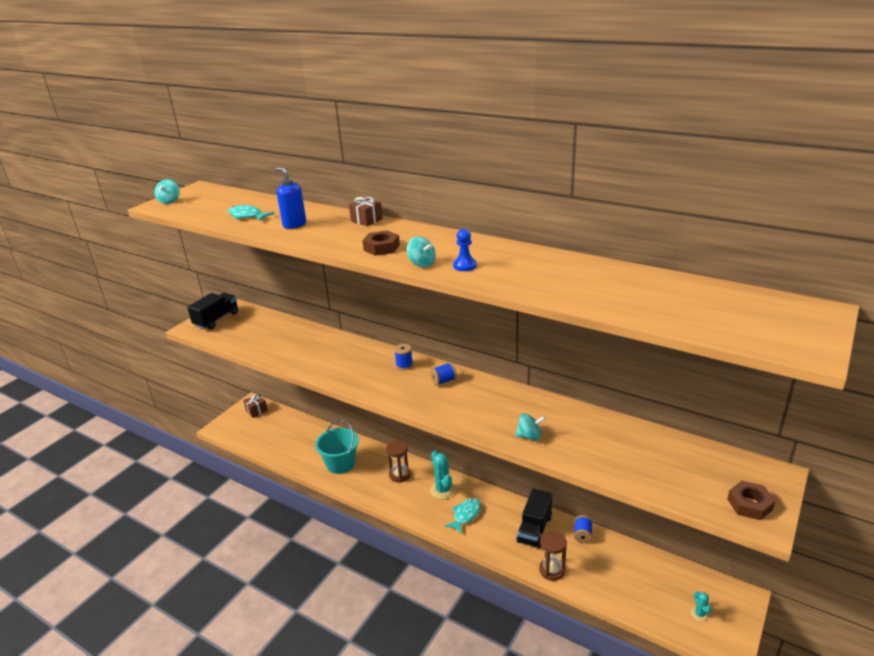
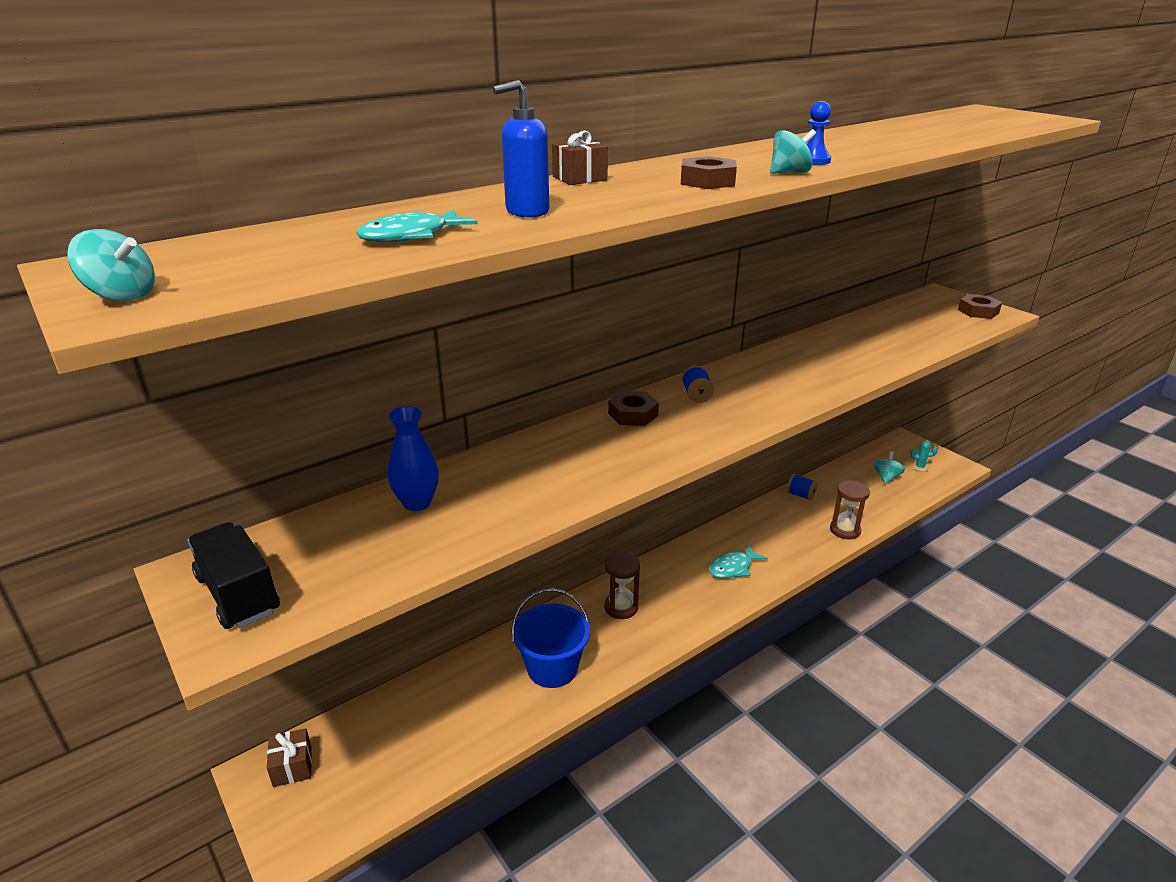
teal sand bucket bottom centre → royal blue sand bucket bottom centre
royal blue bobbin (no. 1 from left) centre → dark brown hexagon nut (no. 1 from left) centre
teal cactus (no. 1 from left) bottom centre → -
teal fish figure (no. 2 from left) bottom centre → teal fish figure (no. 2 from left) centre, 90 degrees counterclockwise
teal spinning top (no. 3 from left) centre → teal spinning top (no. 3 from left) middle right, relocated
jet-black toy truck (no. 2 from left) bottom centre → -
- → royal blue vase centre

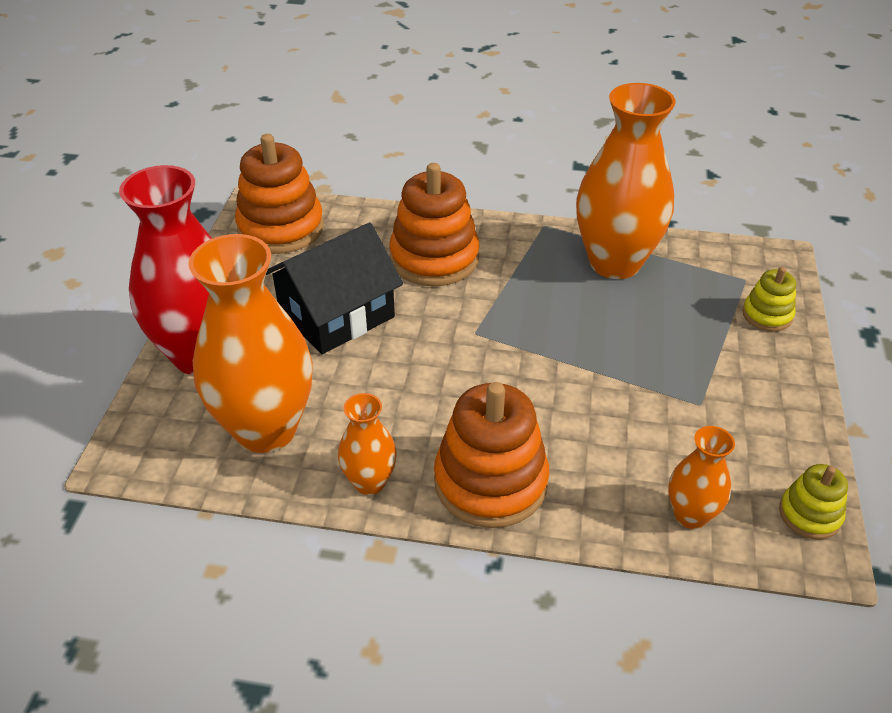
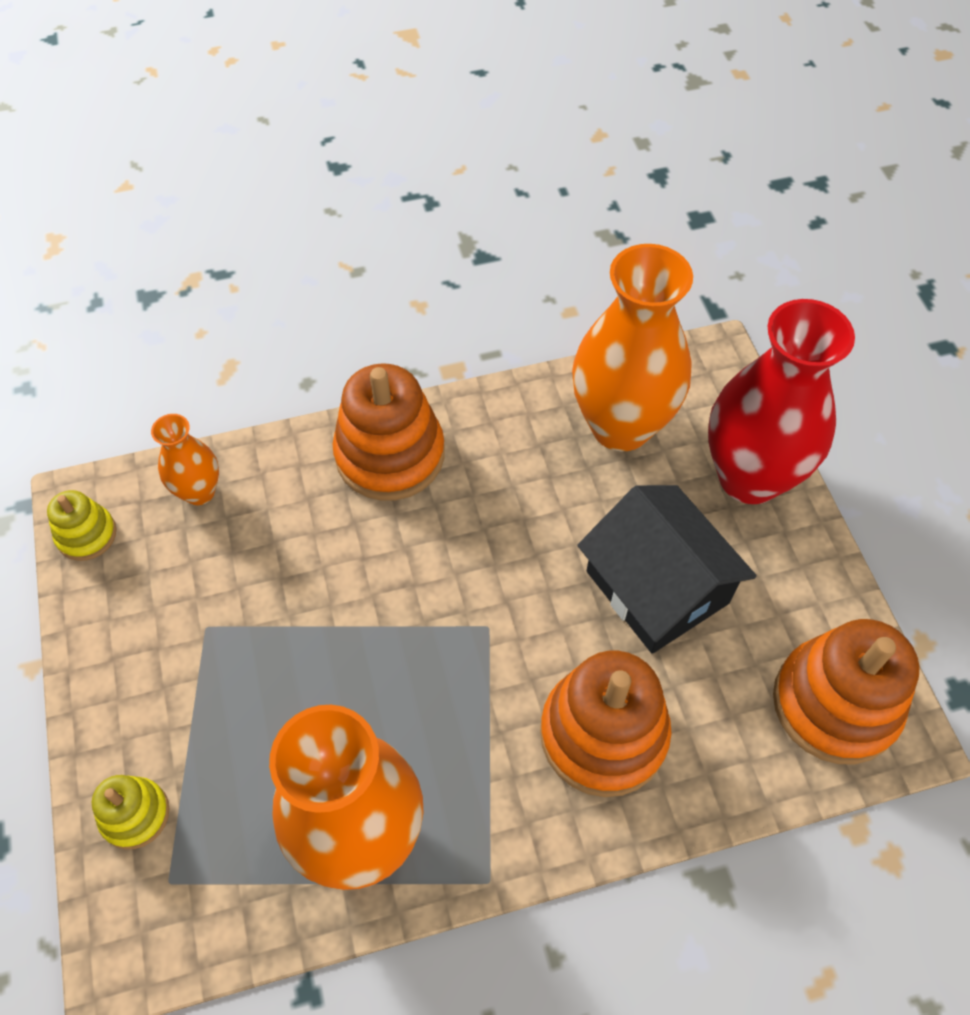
jet-black house centre → jet-black house middle right, 60 degrees counterclockwise
orange-coloured vase (no. 2 from left) centre → -

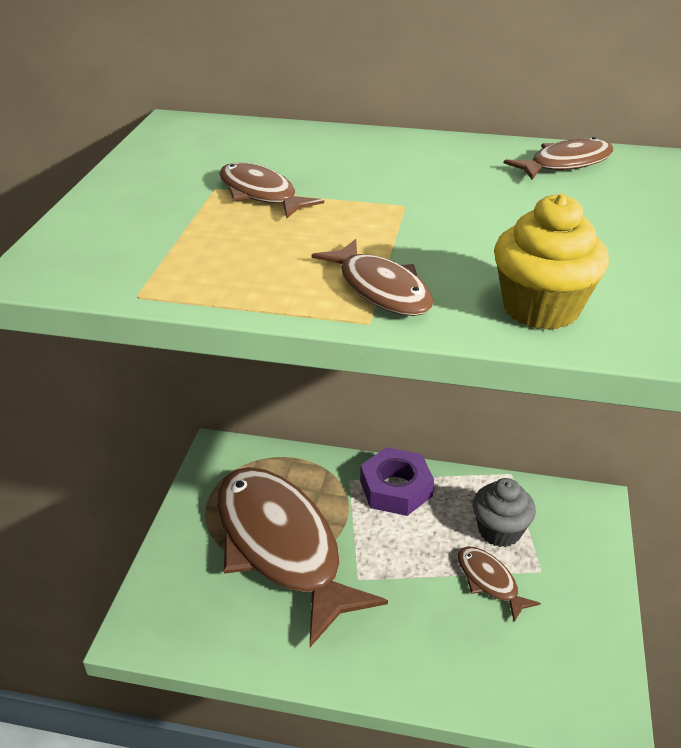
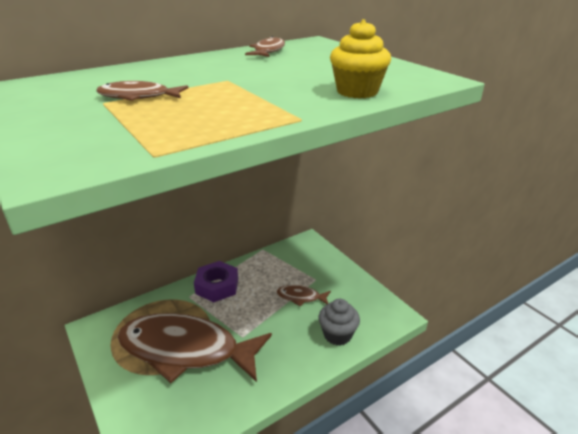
dark brown fish figure (no. 3 from left) centre → -
gray cupcake bottom right → gray cupcake bottom centre, relocated

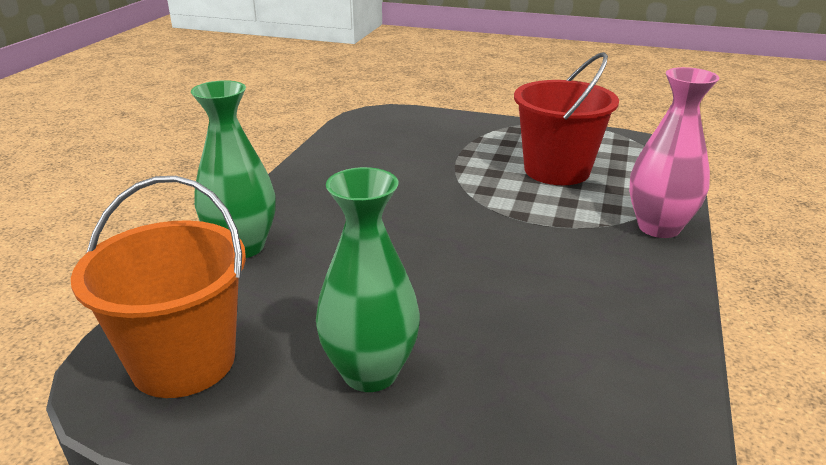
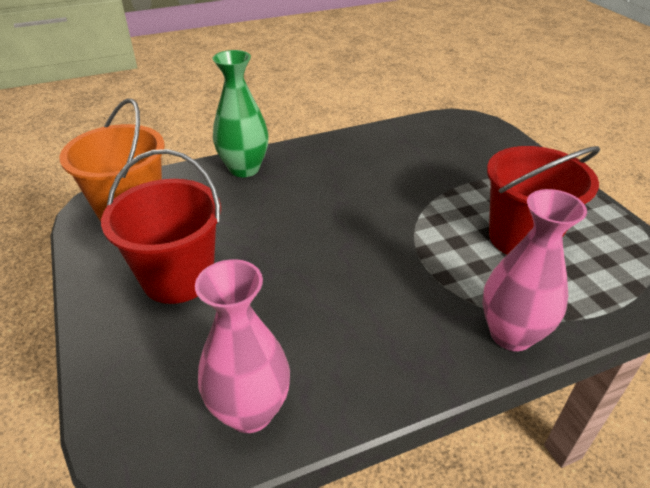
emerald vase (no. 2 from left) centre → crimson sand bucket (no. 1 from left) middle left
- → rose-pink vase (no. 1 from left) bottom centre

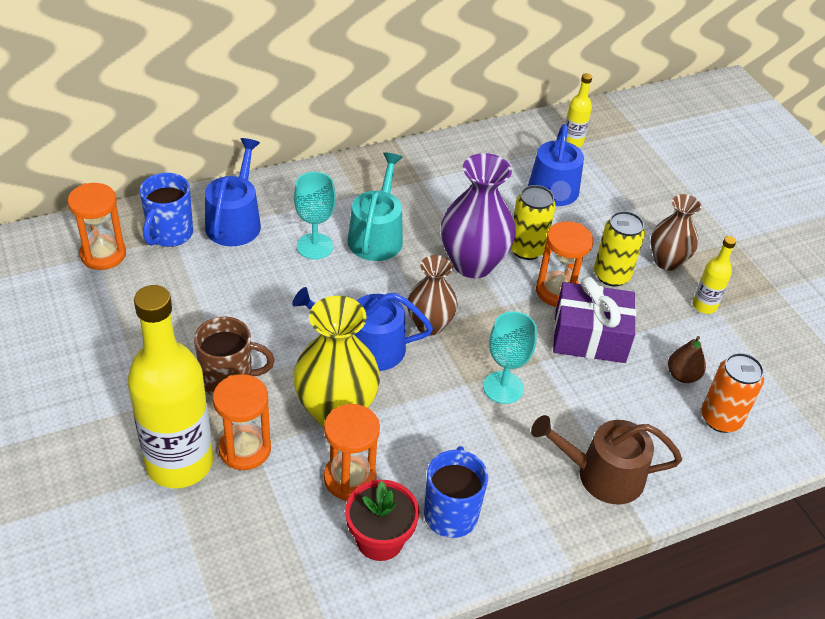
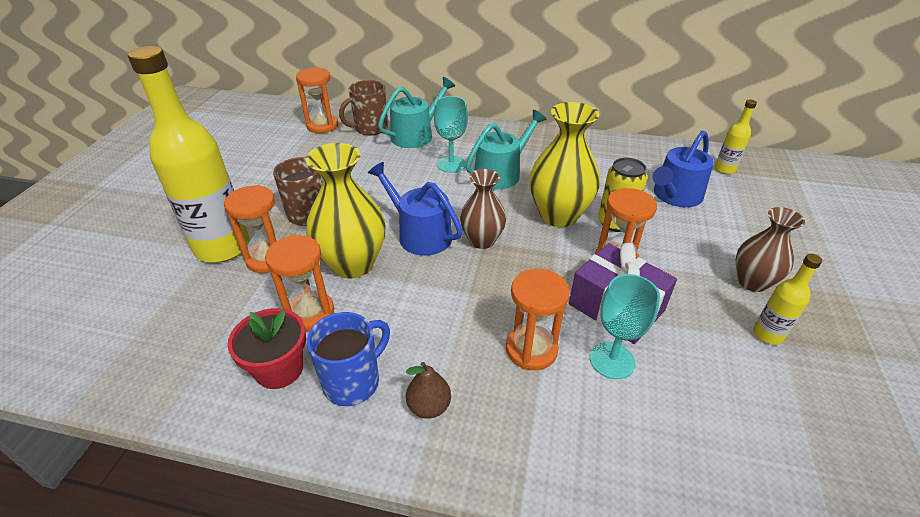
royal blue tea mug (no. 1 from left) middle left → dark brown tea mug (no. 2 from left) top centre
royal blue sprinkling can (no. 1 from left) top left → teal sprinkling can (no. 1 from left) top centre
royal purple vase centre → bright yellow vase (no. 2 from left) top centre
teal chalice (no. 2 from left) centre → teal chalice (no. 2 from left) middle right, relocated
dark brown sprinkling can bottom right → -
bright yellow soda can (no. 2 from left) middle right → -
dark brown pear fruit middle right → dark brown pear fruit bottom centre, relocated
orange-coloured soda can middle right → -
- → orange-coloured sand timer (no. 4 from left) centre

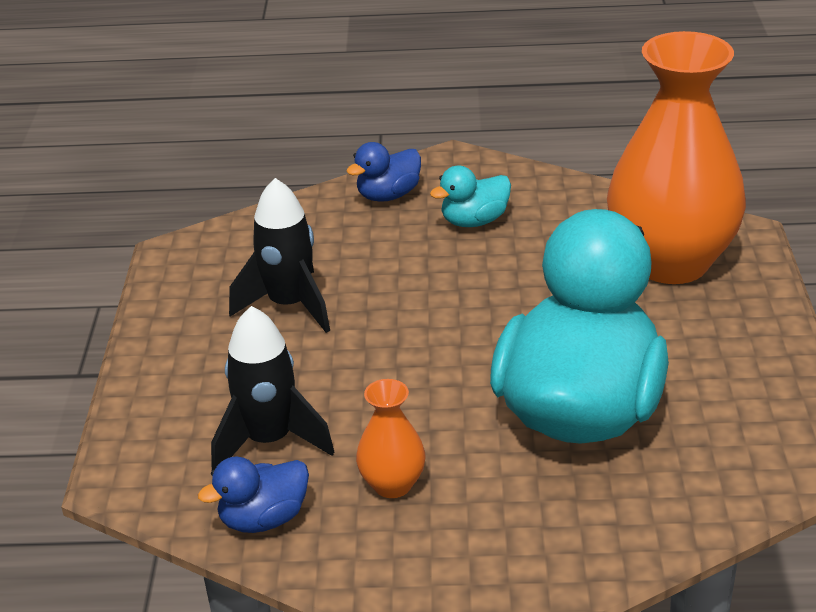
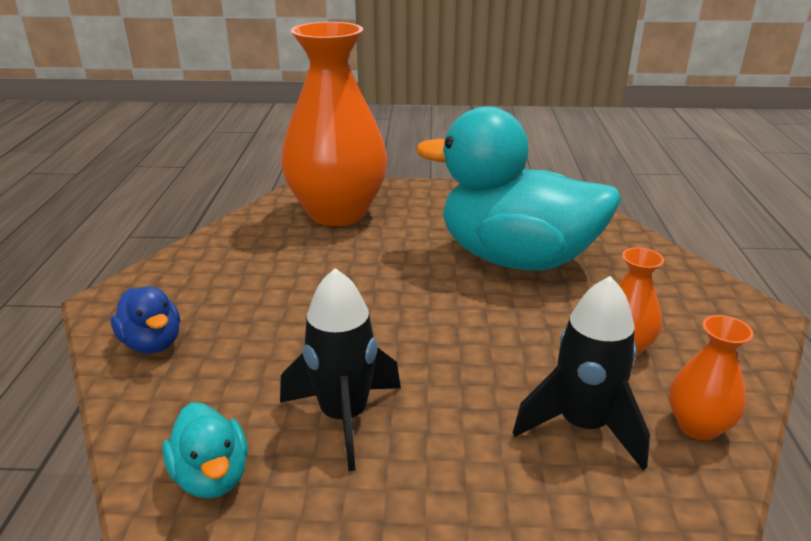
royal blue duck (no. 1 from left) bottom left → orange-coloured vase (no. 3 from left) bottom right
teal duck (no. 1 from left) top centre → teal duck (no. 1 from left) bottom left, relocated

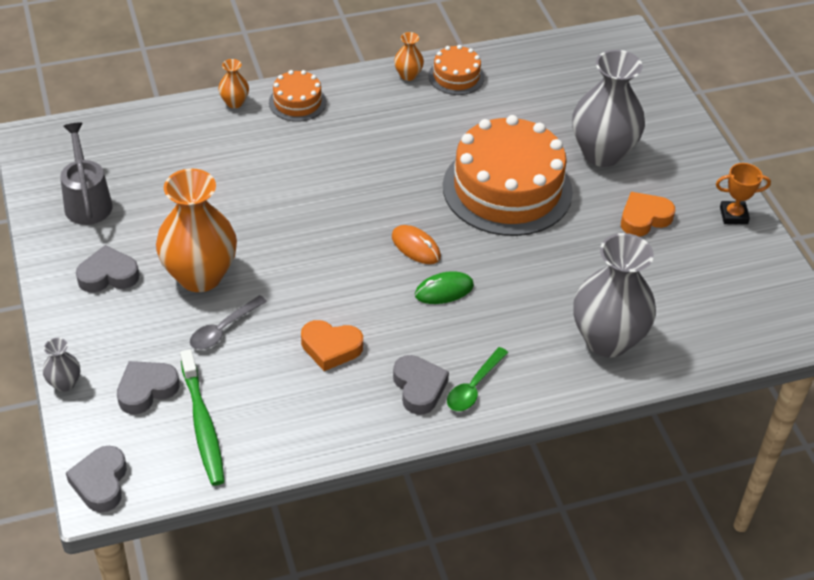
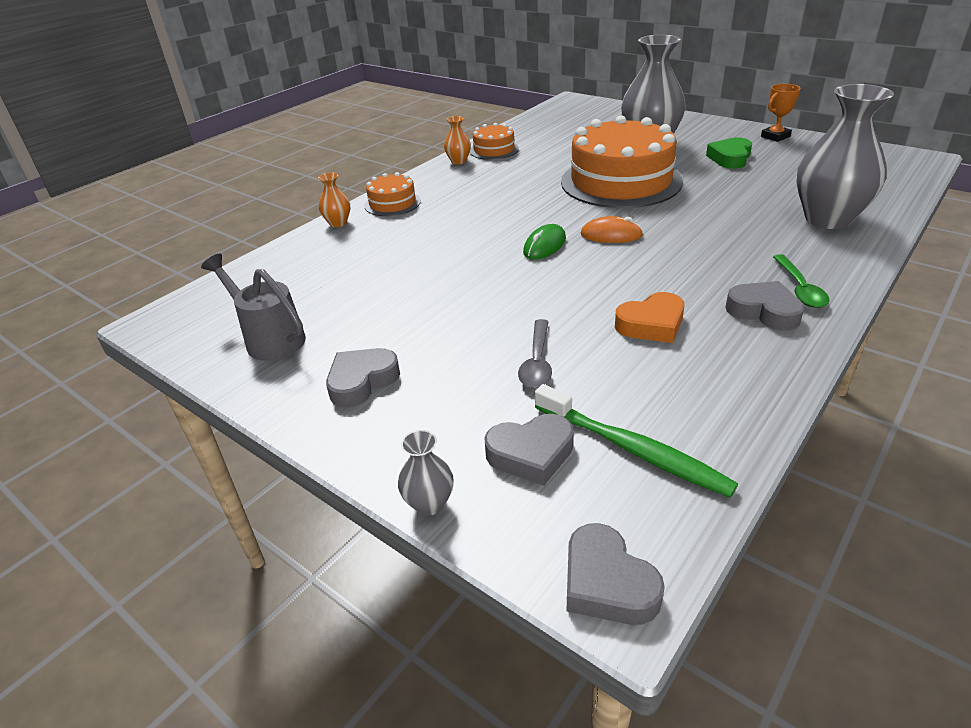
gray love heart (no. 3 from left in the first image) bottom left → gray love heart (no. 2 from left) centre, 120 degrees counterclockwise
orange-coloured vase (no. 1 from left) middle left → -
emerald mouse centre → emerald mouse top centre, relocated
orange-coloured love heart (no. 2 from left) middle right → emerald love heart top right

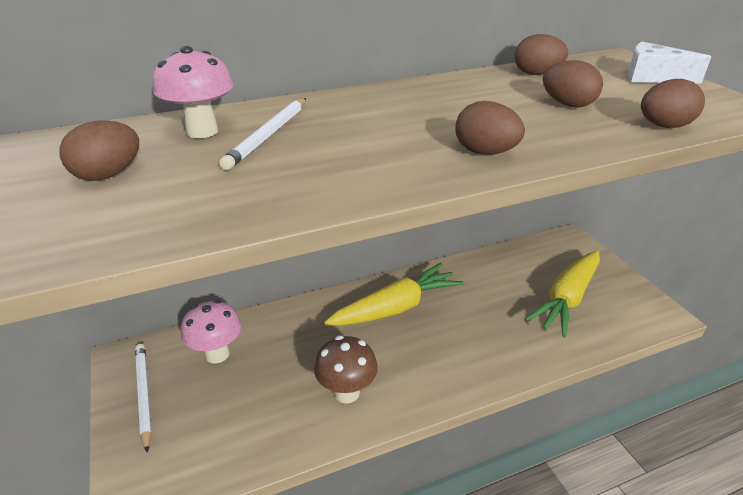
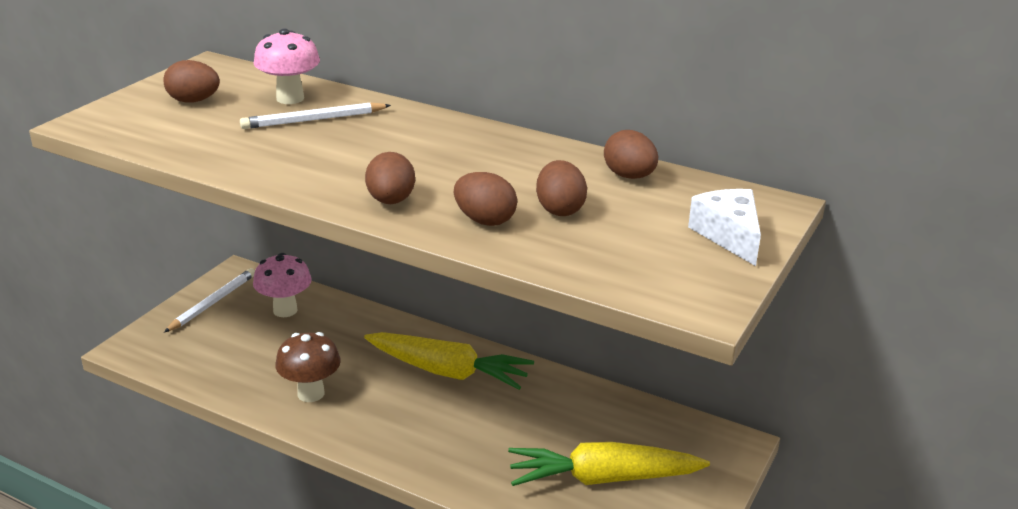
dark brown toy egg (no. 5 from left in the first image) top right → dark brown toy egg (no. 3 from left) centre, relocated

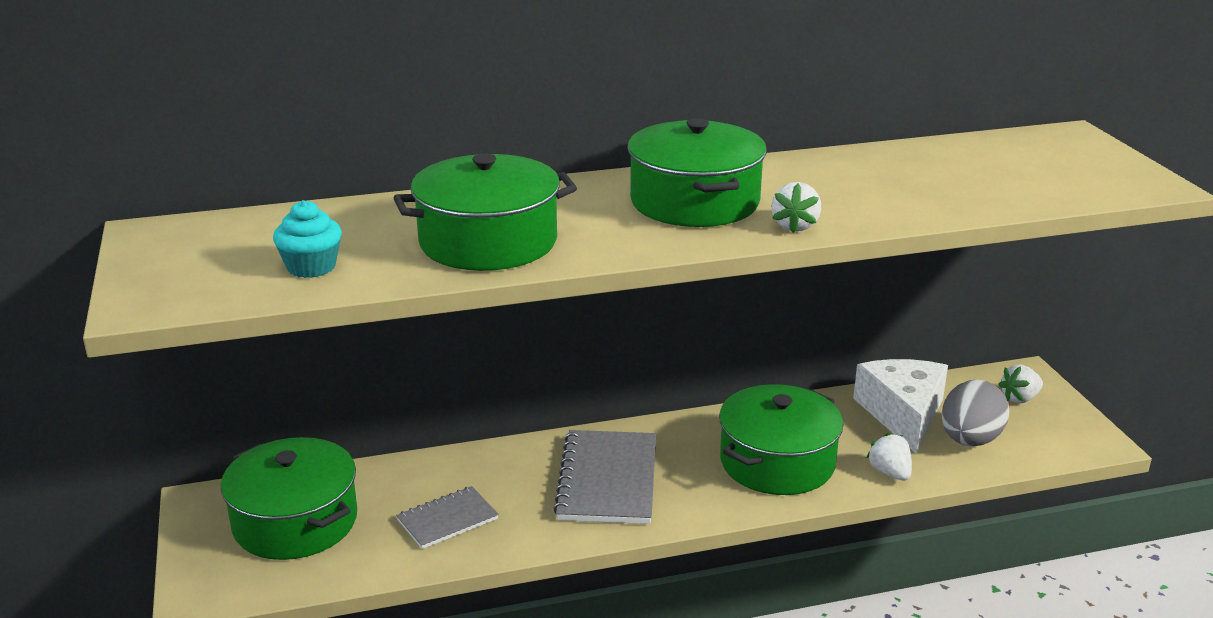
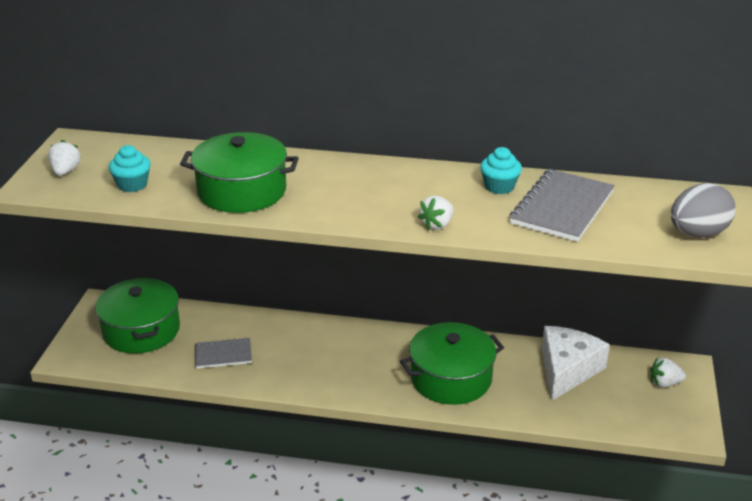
gray notepad (no. 2 from left) bottom centre → gray notepad (no. 2 from left) middle right, relocated
emerald cooking pot (no. 3 from left) top centre → -
pure white berry (no. 2 from left in the first image) bottom right → pure white berry (no. 1 from left) top left, relocated
gray toy egg bottom right → gray toy egg middle right, relocated
- → teal cupcake (no. 2 from left) centre

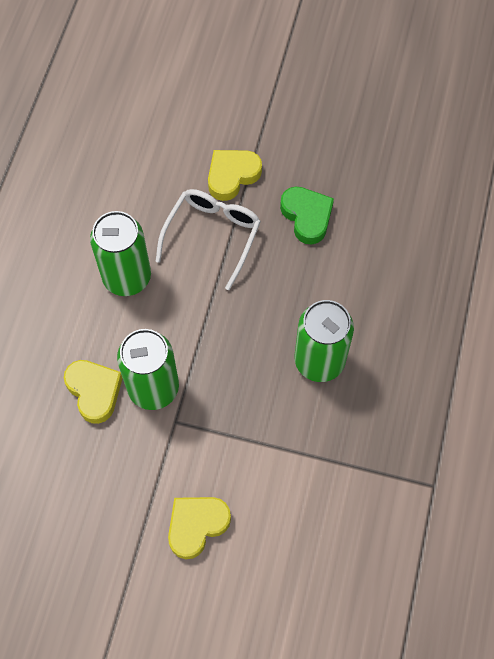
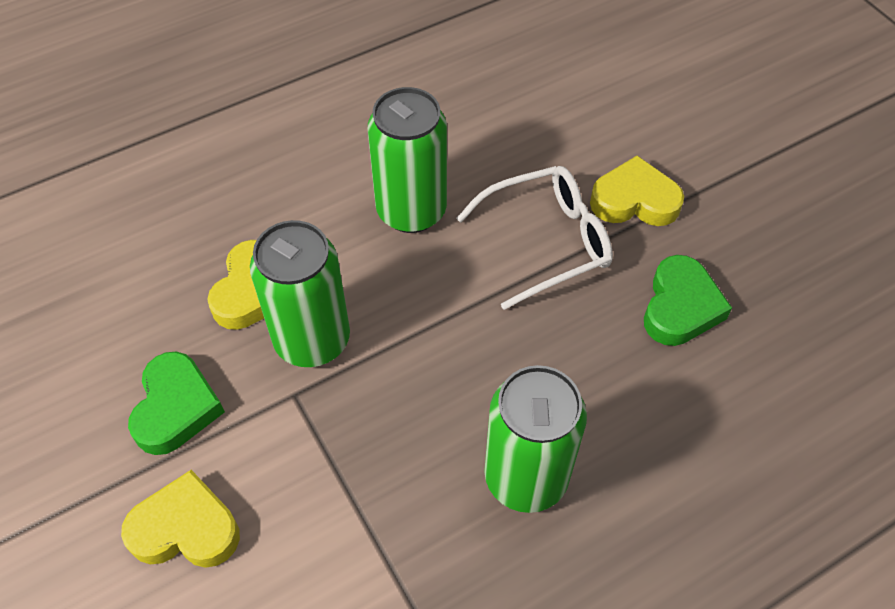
- → emerald love heart (no. 1 from left) middle left

